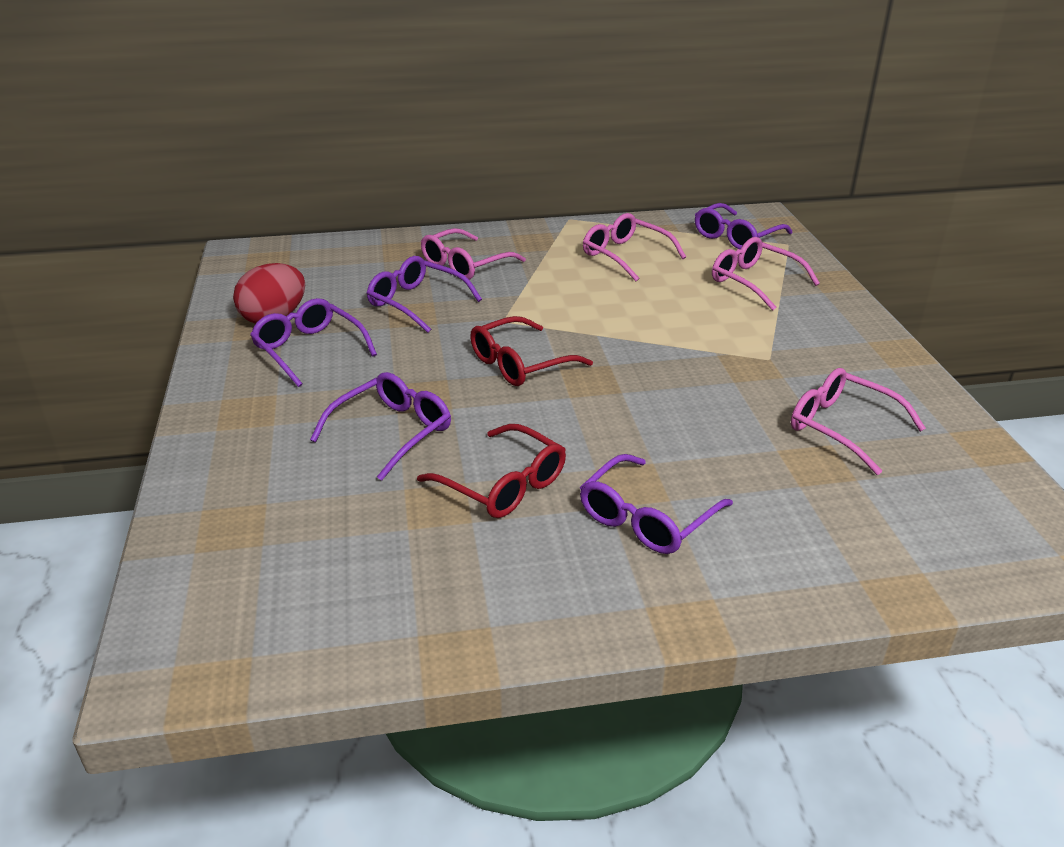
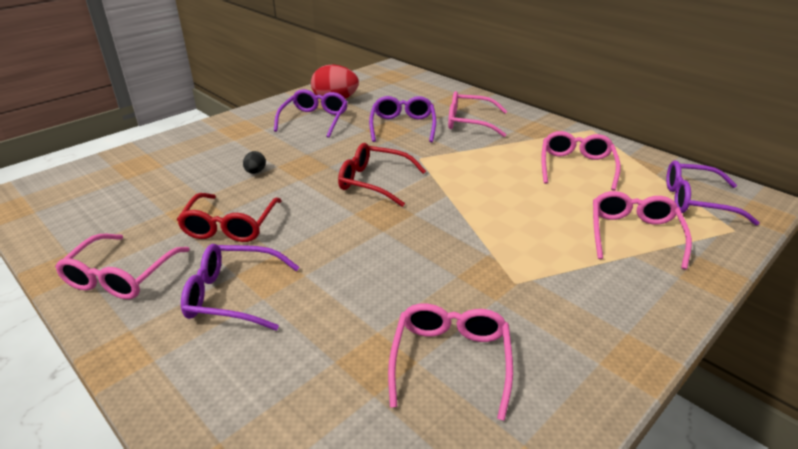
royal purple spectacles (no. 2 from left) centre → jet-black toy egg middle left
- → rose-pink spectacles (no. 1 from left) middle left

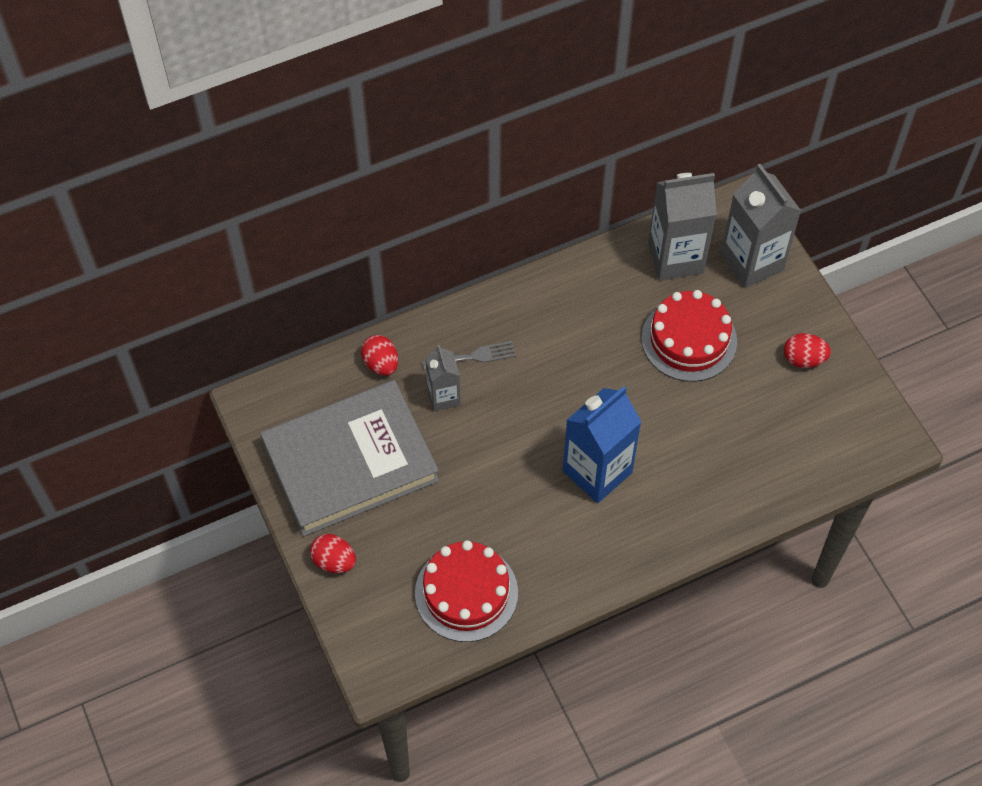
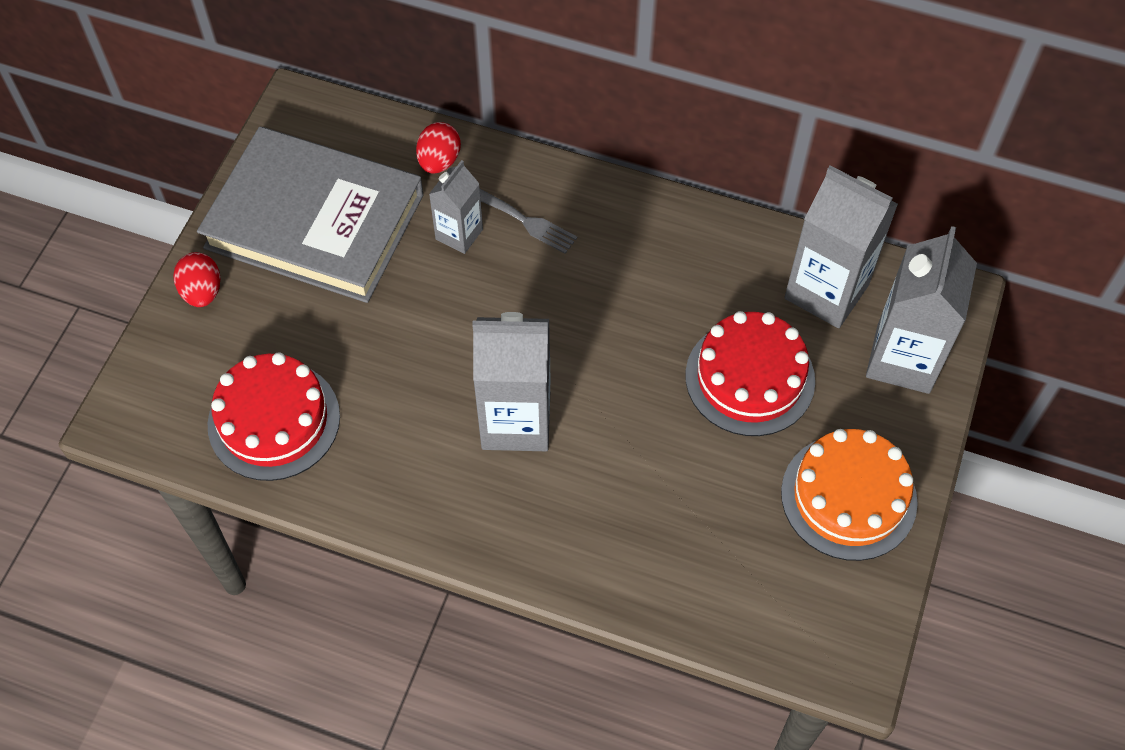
royal blue carton centre → gray carton (no. 2 from left) centre
crimson toy egg (no. 3 from left) middle right → orange-coloured layer cake middle right

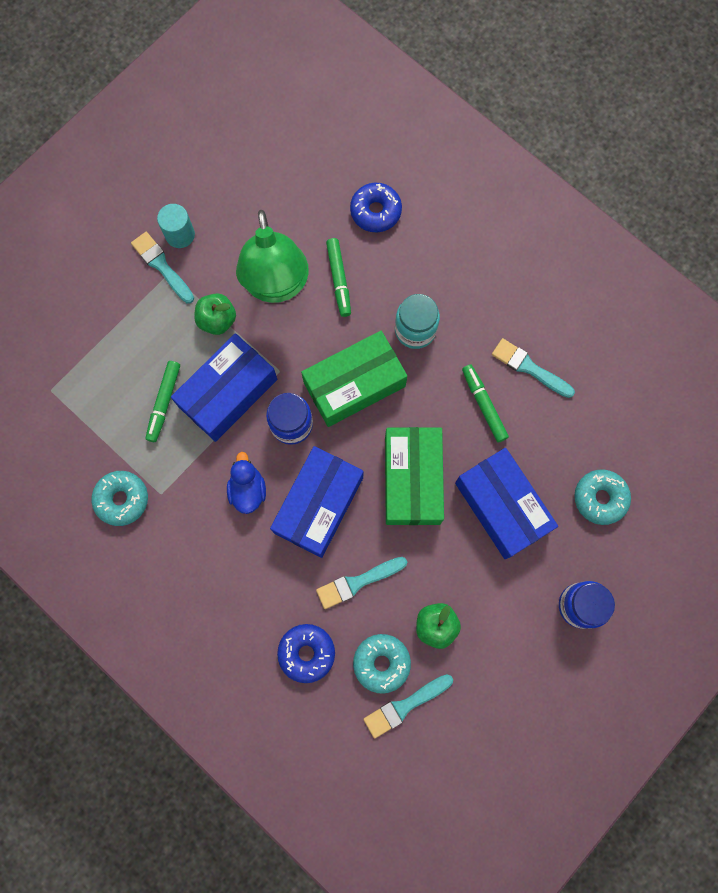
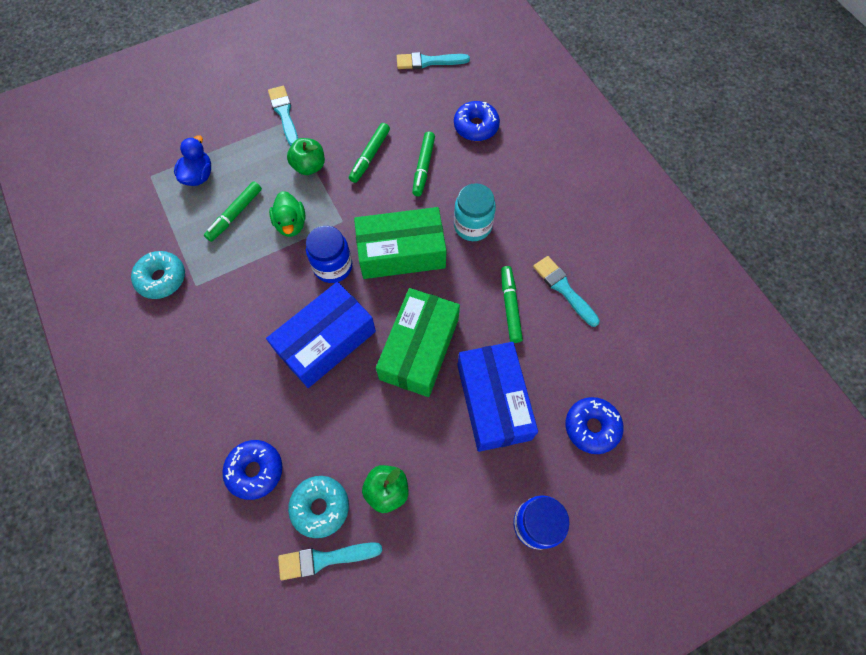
teal cylinder shape top left → -
royal blue box (no. 1 from left) middle left → emerald duck top left
royal blue duck centre → royal blue duck top left, relocated
emerald reading lamp top centre → emerald felt pen (no. 2 from left) top centre
teal brush (no. 2 from left in the first image) centre → teal brush (no. 3 from left) top centre, relocated
teal glazed donut (no. 3 from left) middle right → royal blue glazed donut (no. 3 from left) middle right

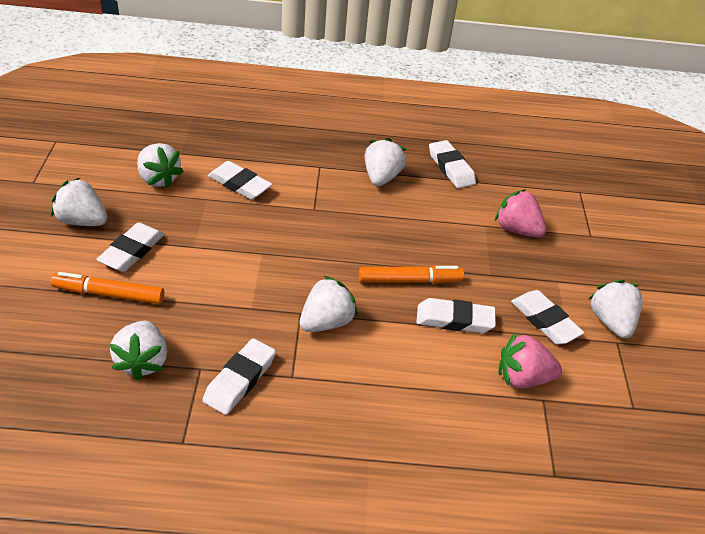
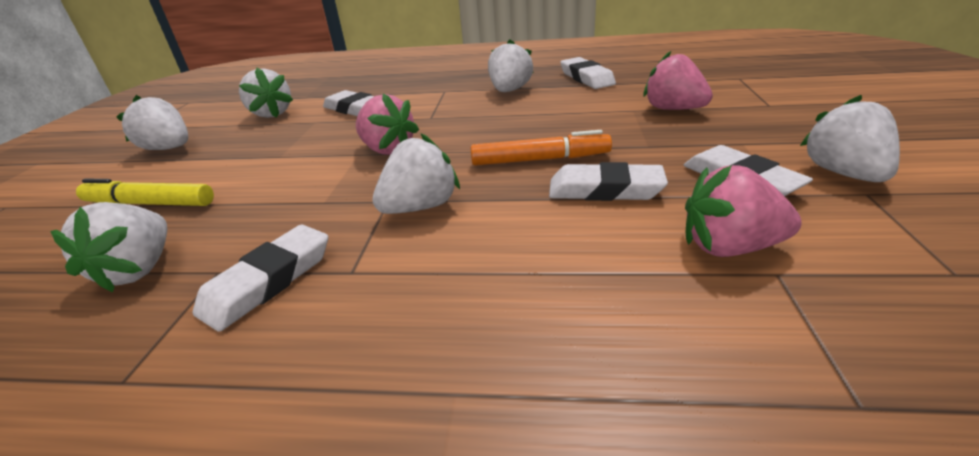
orange-coloured felt pen (no. 1 from left) middle left → bright yellow felt pen middle left
pure white pencil eraser (no. 1 from left) middle left → -
- → rose-pink berry (no. 1 from left) top centre

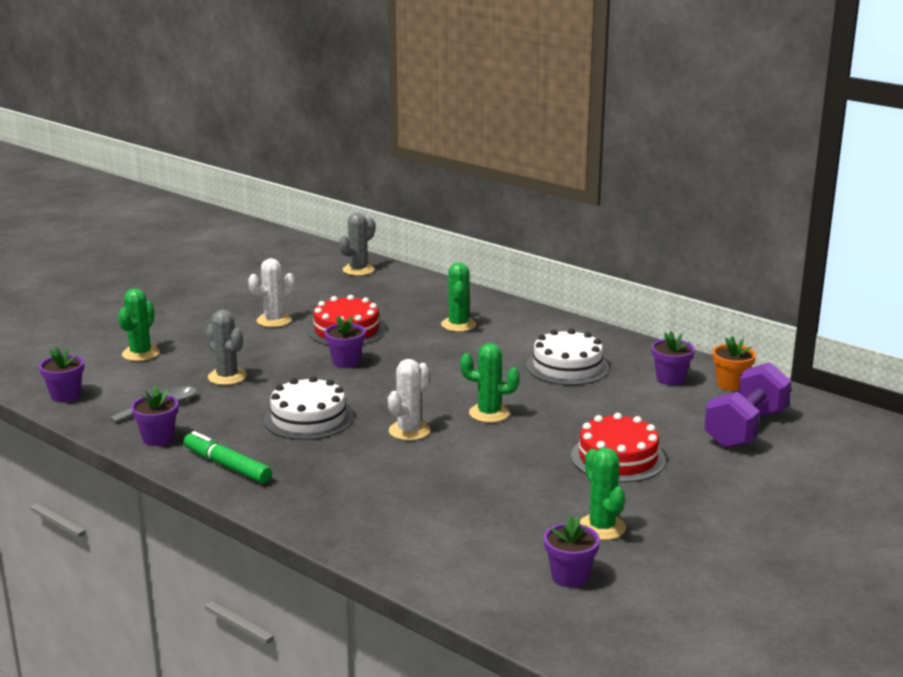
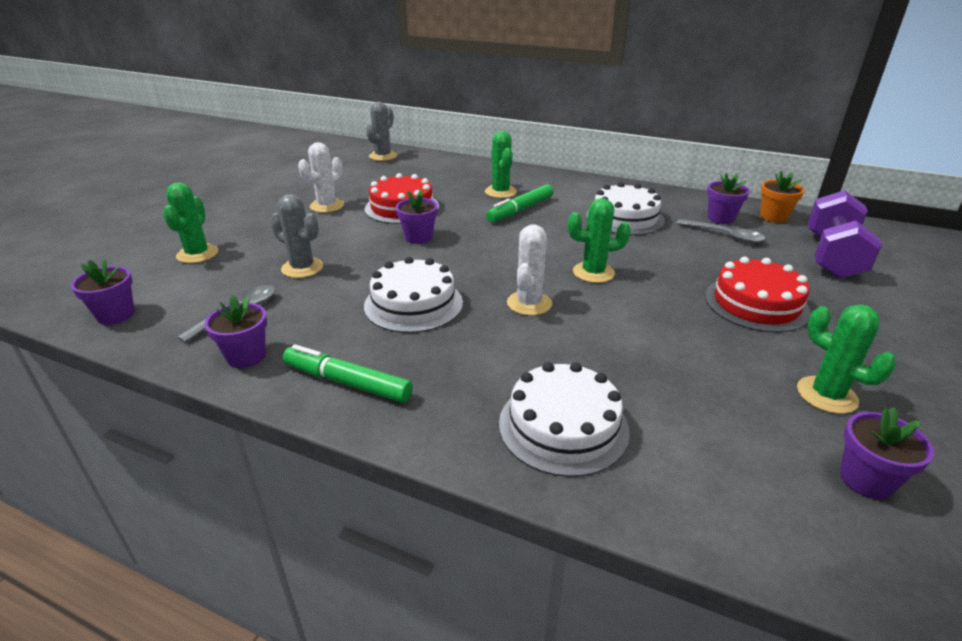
- → emerald felt pen (no. 2 from left) top centre
- → pure white layer cake (no. 2 from left) centre
- → gray teaspoon (no. 2 from left) middle right

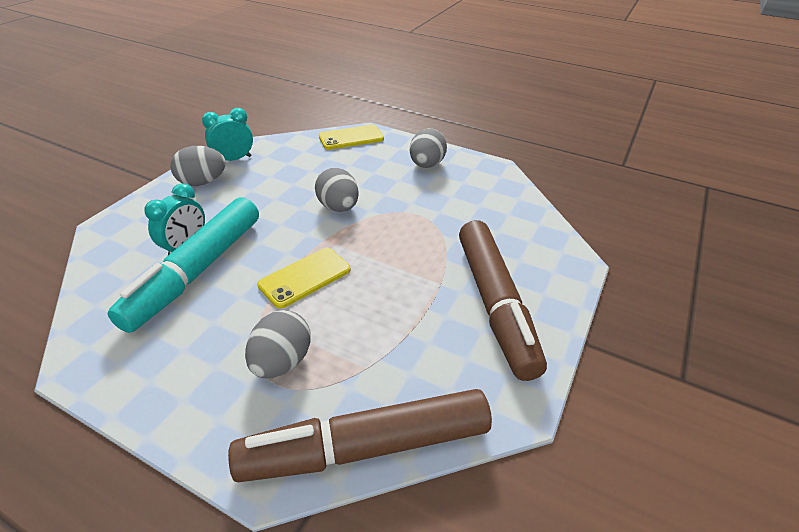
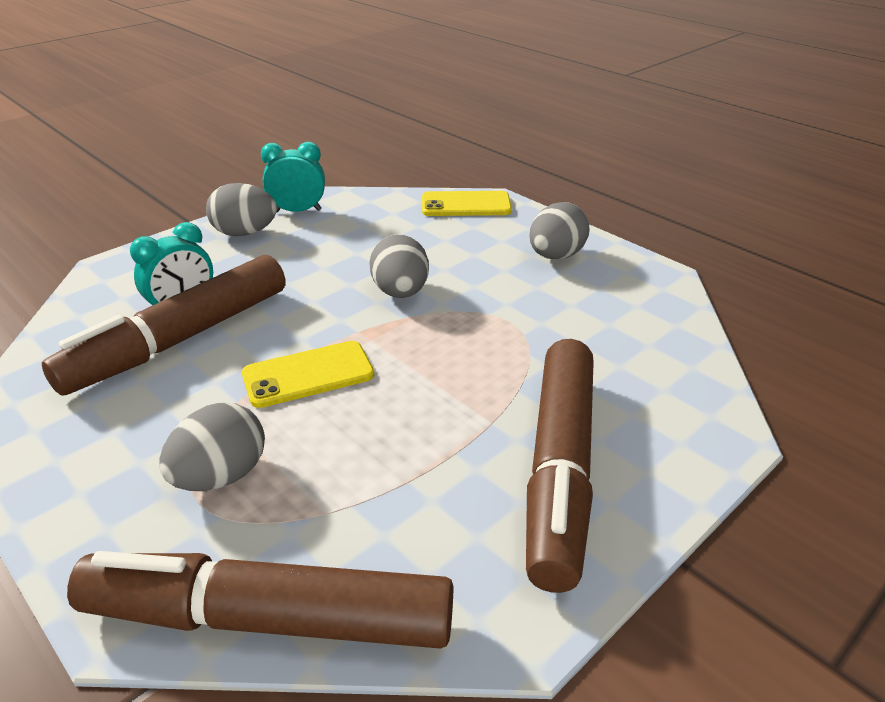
teal felt pen middle left → dark brown felt pen (no. 1 from left) middle left

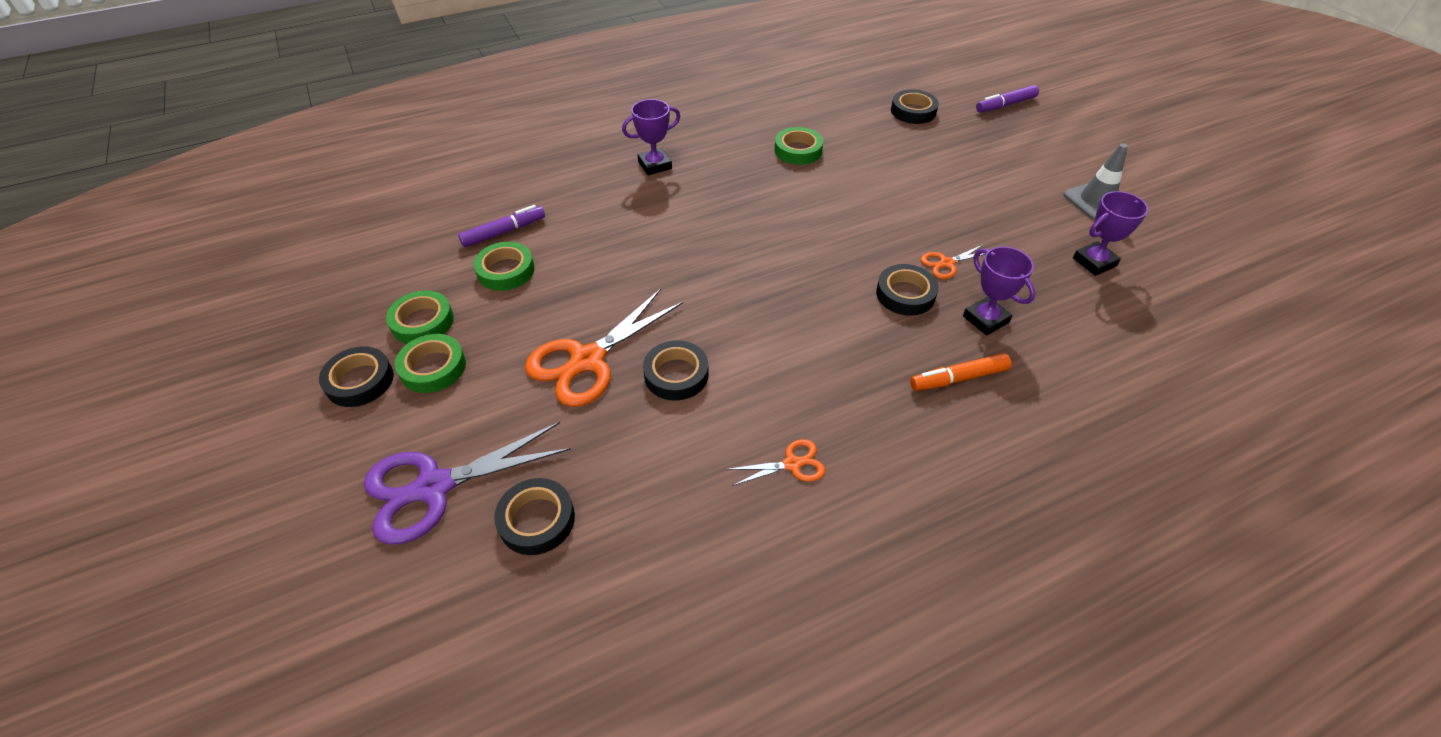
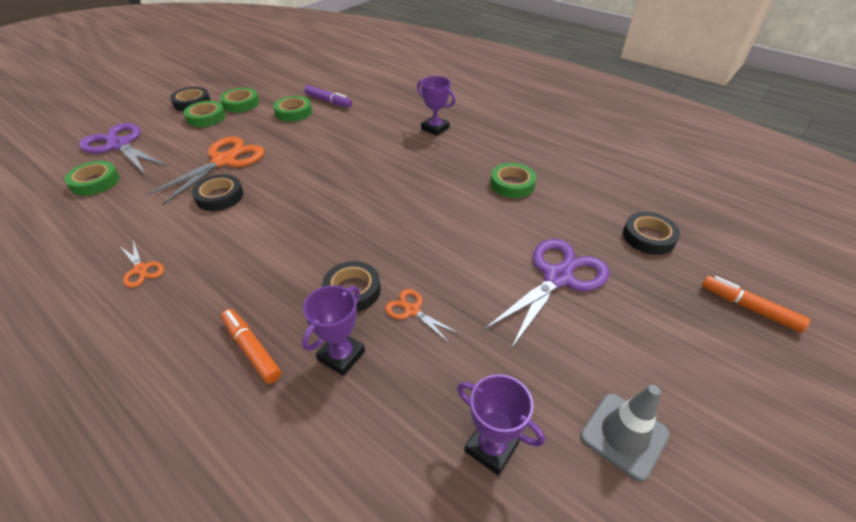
jet-black tape (no. 2 from left) bottom centre → emerald tape (no. 1 from left) middle left
orange-coloured scissors (no. 1 from left in the first image) centre → orange-coloured scissors (no. 2 from left) top left, 105 degrees clockwise
royal purple felt pen (no. 2 from left) top right → orange-coloured felt pen (no. 2 from left) middle right
- → royal purple scissors (no. 2 from left) centre

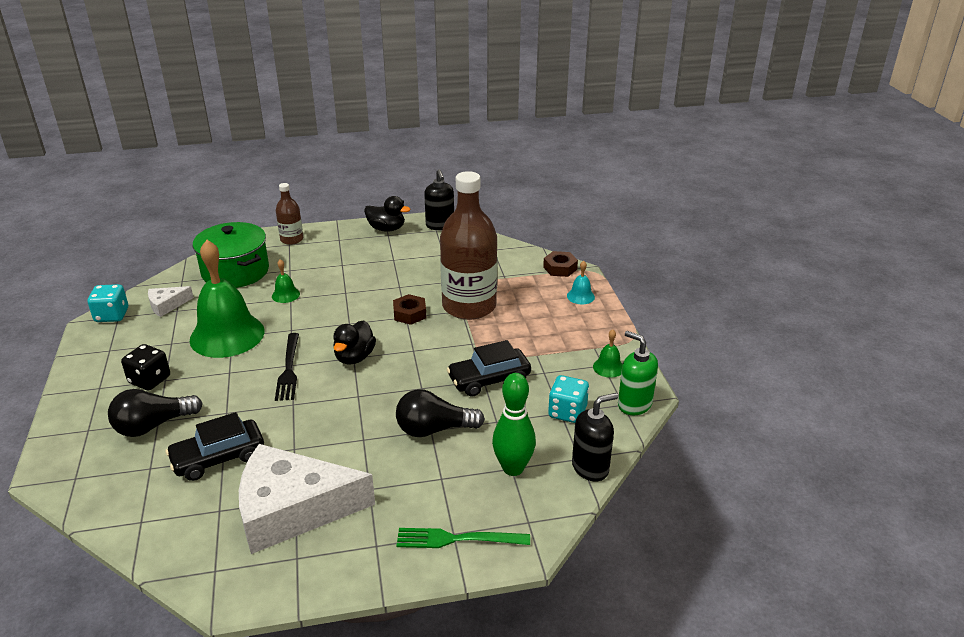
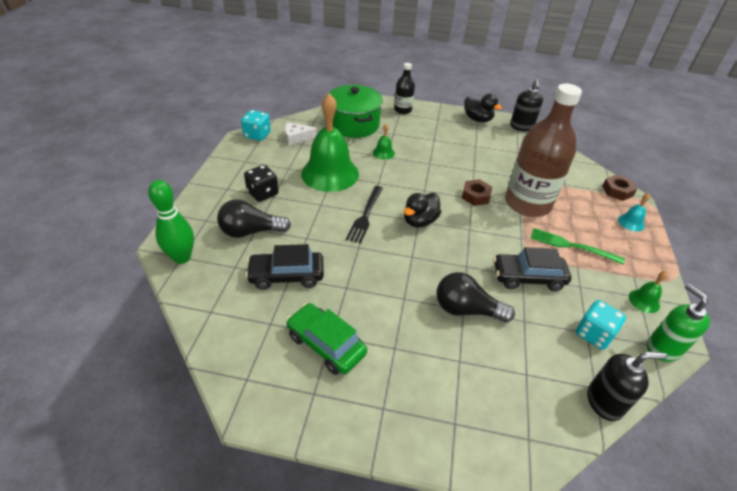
pure white cheese (no. 2 from left) bottom left → emerald toy car bottom centre
dark brown drink bottle (no. 1 from left) middle left → jet-black drink bottle top centre
emerald fork bottom centre → emerald fork middle right, relocated
emerald bowling pin centre → emerald bowling pin middle left, relocated

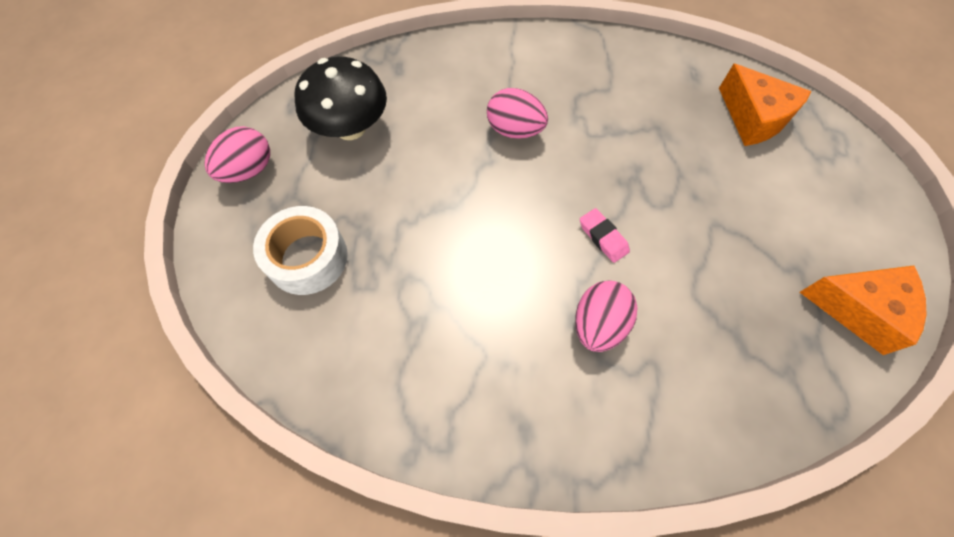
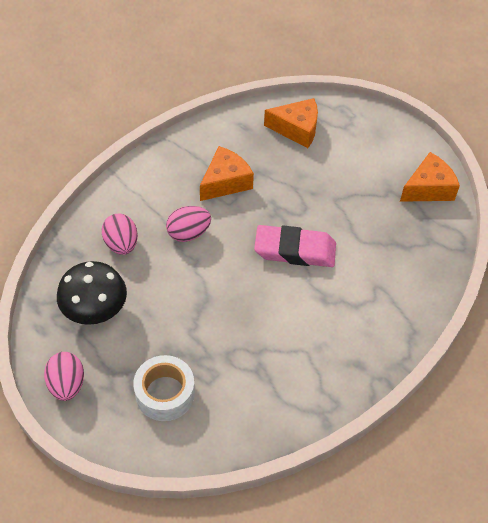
rose-pink toy egg (no. 3 from left in the first image) centre → rose-pink toy egg (no. 2 from left) middle left, relocated
rose-pink pencil eraser centre, x2.14
- → orange-coloured cheese (no. 1 from left) top centre

